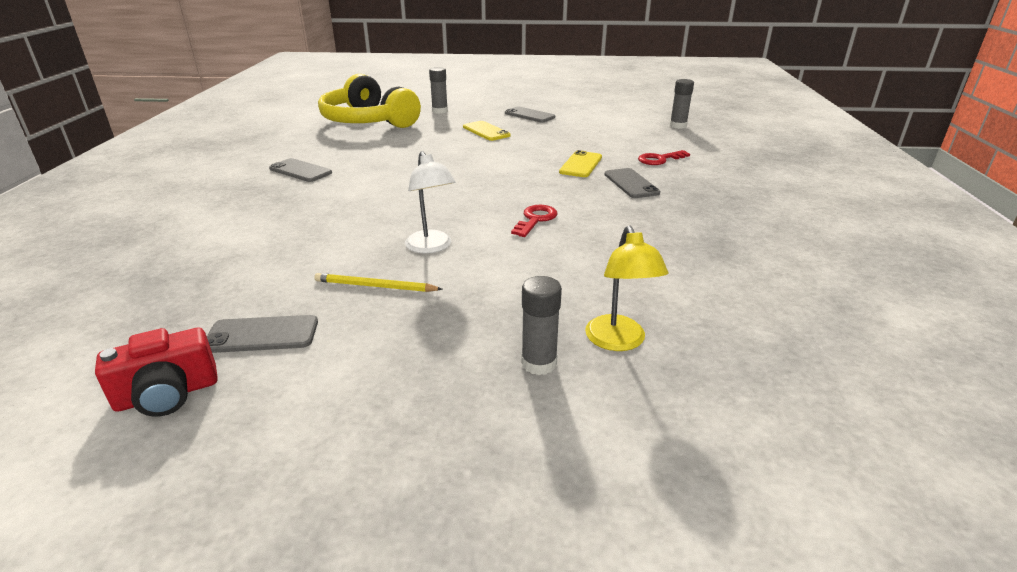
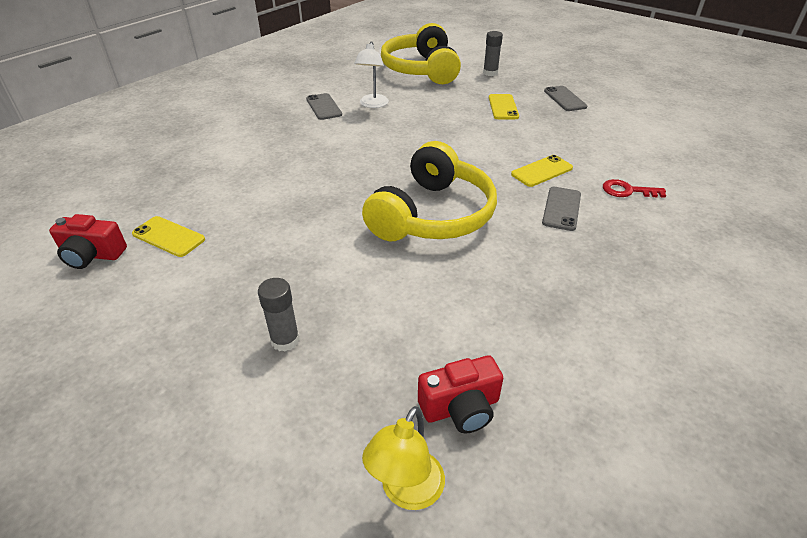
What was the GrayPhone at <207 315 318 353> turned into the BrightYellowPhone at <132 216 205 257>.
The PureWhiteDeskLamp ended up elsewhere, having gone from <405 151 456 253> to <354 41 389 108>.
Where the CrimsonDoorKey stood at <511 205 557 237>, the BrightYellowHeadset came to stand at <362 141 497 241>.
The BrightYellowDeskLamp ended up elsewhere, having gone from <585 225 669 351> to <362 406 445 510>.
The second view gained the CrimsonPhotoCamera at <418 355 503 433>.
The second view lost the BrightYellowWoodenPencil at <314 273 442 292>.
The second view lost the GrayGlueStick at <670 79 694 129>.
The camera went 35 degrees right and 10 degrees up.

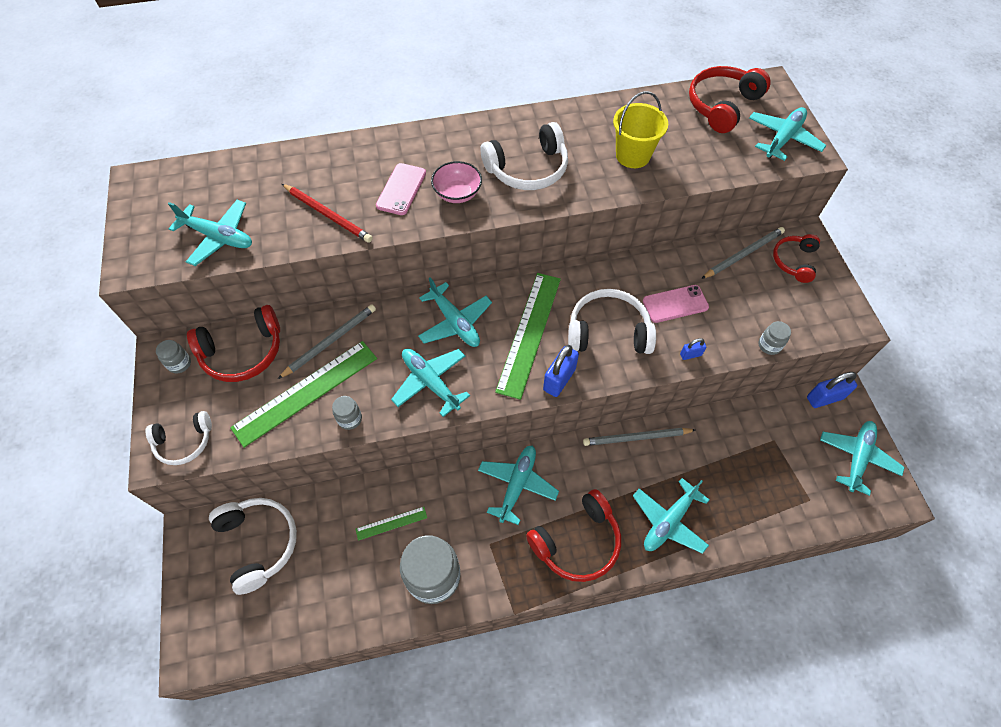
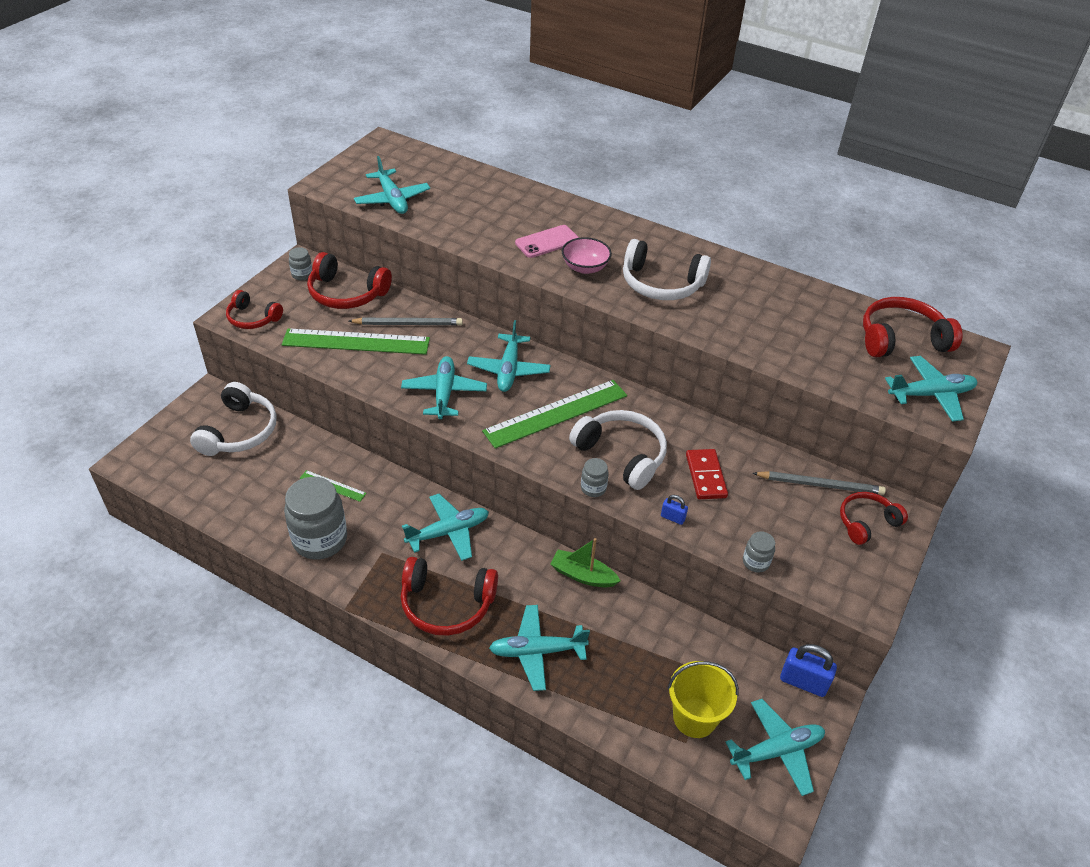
What was the PureWhiteHeadset at <145 411 212 465> turned into the CrimsonHeadset at <226 290 283 329>.
Where the GrayWoodenPencil stood at <583 428 695 446>, the GreenSailboat came to stand at <550 538 620 587>.
The GrayJamJar ended up elsewhere, having gone from <332 396 362 430> to <581 458 609 497>.
The BrightYellowPail ended up elsewhere, having gone from <613 91 668 168> to <668 661 739 738>.
Where the PinkPhone stood at <643 285 709 323>, the CrimsonDominoPiece came to stand at <686 449 728 499>.
The second view lost the CrimsonWoodenPencil at <282 184 373 243>.
The second view lost the CobaltPadlock at <543 345 579 397>.
The camera went 40 degrees right and 15 degrees down.

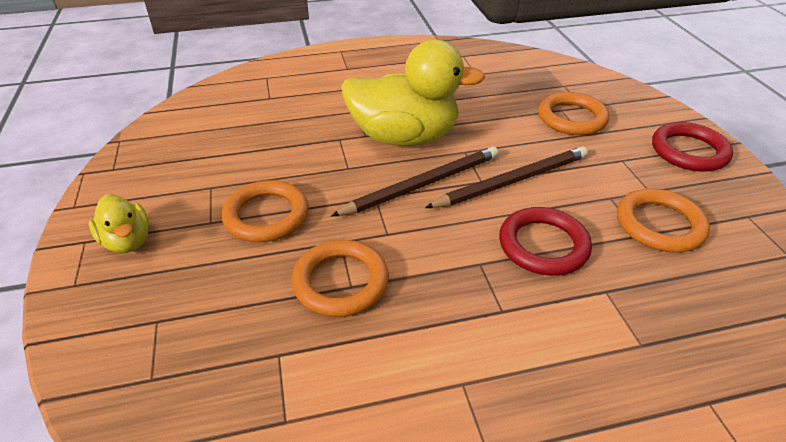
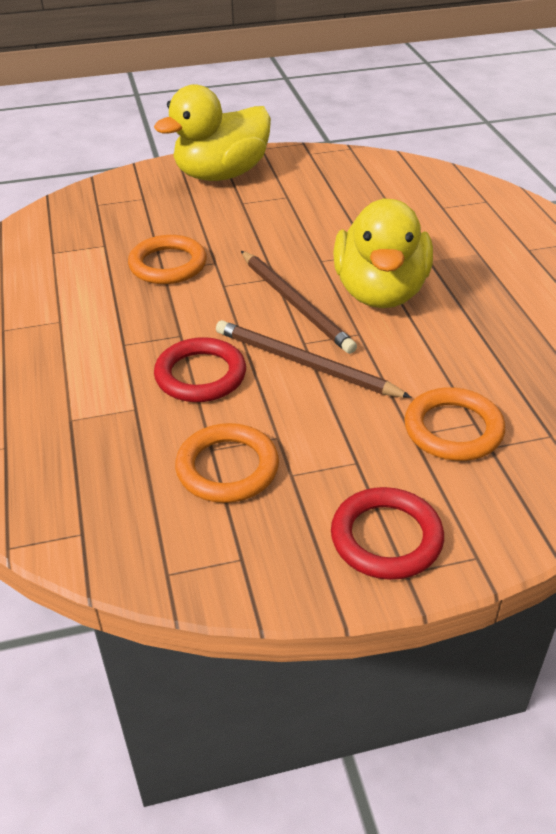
The size of the BrightYellowToyDuck at <89 194 149 253> changed by a factor of 2.01.
The RussetWoodenPencil at <425 146 588 208> ended up facing another way, 150 degrees clockwise from before.
The second view lost the BrightOrangeHoop at <222 180 309 242>.
The camera went 90 degrees right and 0 degrees up.

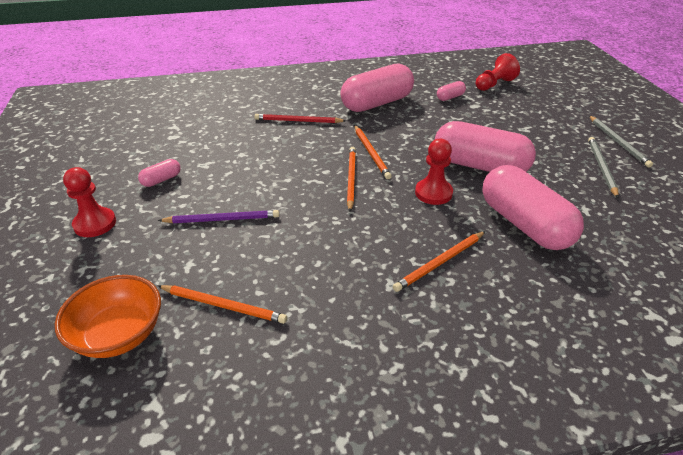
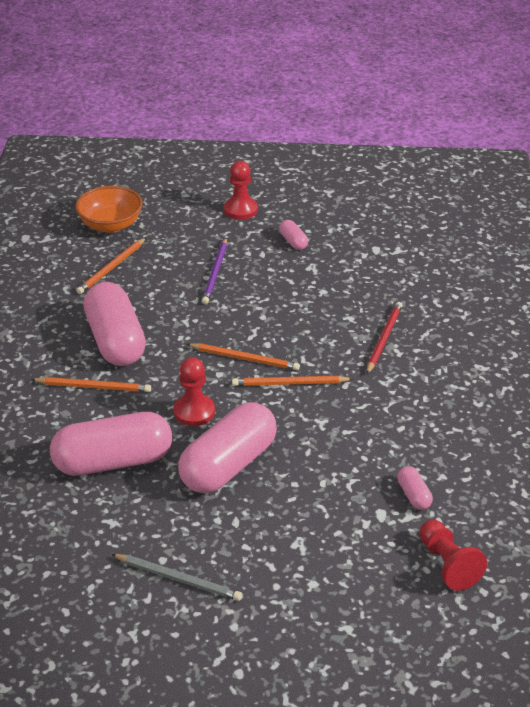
The BrightOrangeWoodenPencil at <393 231 486 292> ended up facing another way, 120 degrees clockwise from before.
The PinkCapsule ended up elsewhere, having gone from <340 64 414 112> to <83 282 146 366>.
The second view lost the GrayWoodenPencil at <589 116 653 168>.
The camera went 105 degrees right and 0 degrees up.

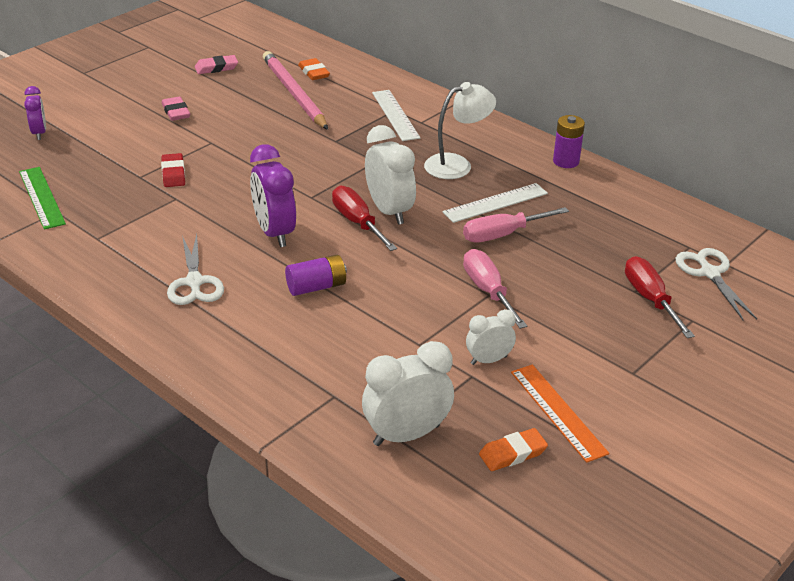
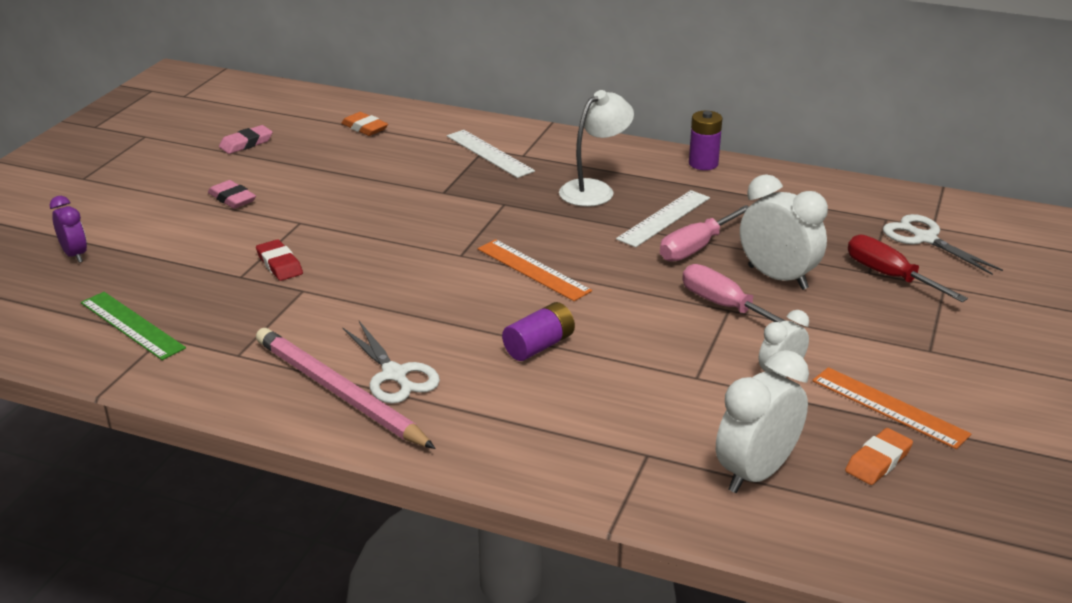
The PinkWoodenPencil ended up elsewhere, having gone from <263 51 328 130> to <256 328 436 449>.
Where the CrimsonFlatScrewdriver stood at <332 186 397 251>, the BrightOrangeRuler came to stand at <478 239 592 301>.
The PureWhiteClock ended up elsewhere, having gone from <365 125 416 225> to <740 174 828 290>.
The second view lost the RoyalPurpleClock at <250 144 296 247>.
The camera went 20 degrees left and 5 degrees down.

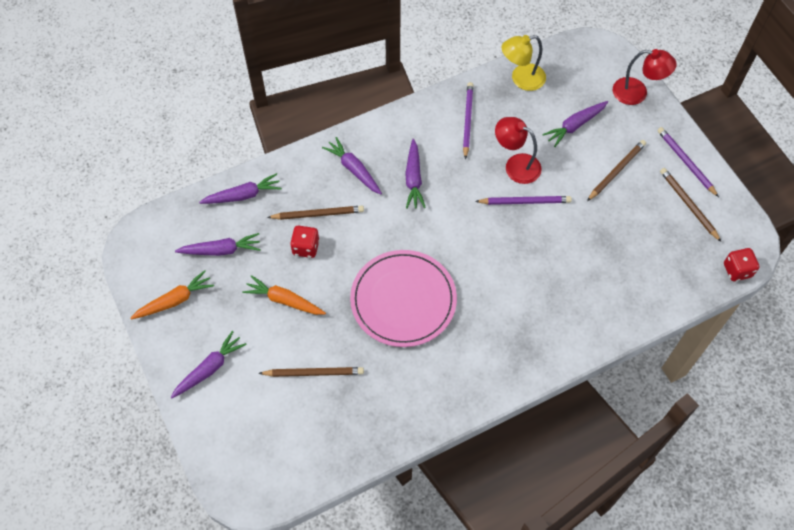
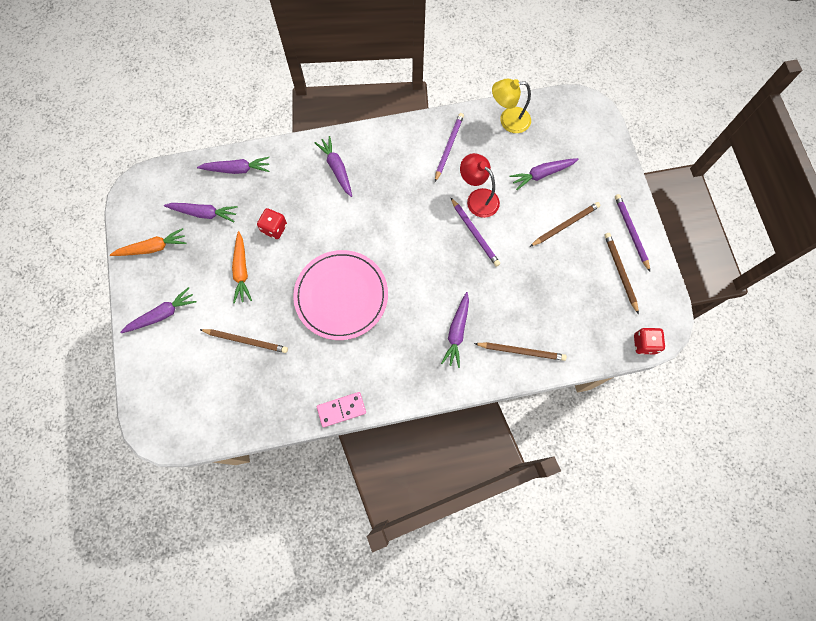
The BrightOrangeToyCarrot at <242 275 326 315> ended up facing another way, 135 degrees counterclockwise from before.
The second view gained the PinkDominoPiece at <317 392 366 427>.
The RoyalPurpleToyCarrot ended up elsewhere, having gone from <405 139 426 209> to <441 292 469 368>.
The RoyalPurpleWoodenPencil at <475 196 572 205> ended up facing another way, 45 degrees clockwise from before.
The RussetWoodenPencil ended up elsewhere, having gone from <267 206 364 220> to <474 342 567 361>.
The second view lost the CrimsonDeskLamp at <613 49 677 105>.
The camera went 15 degrees right and 10 degrees up.

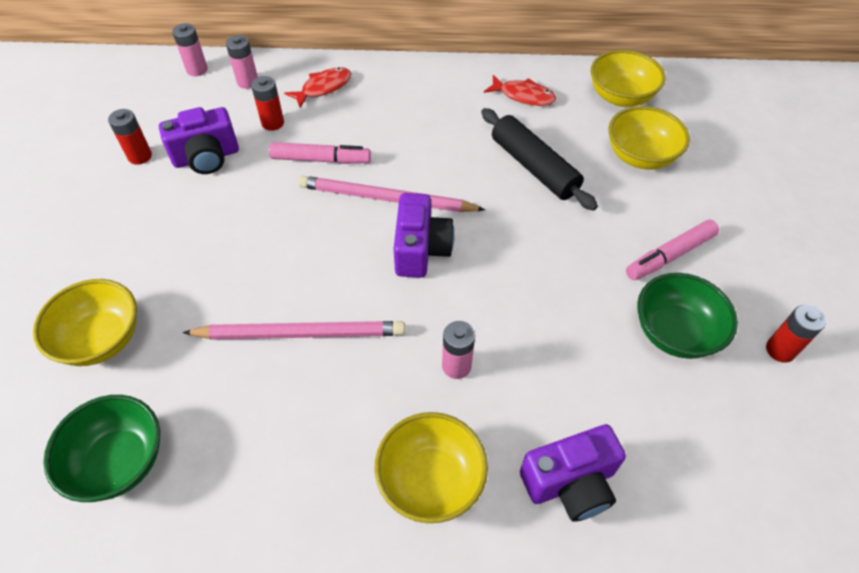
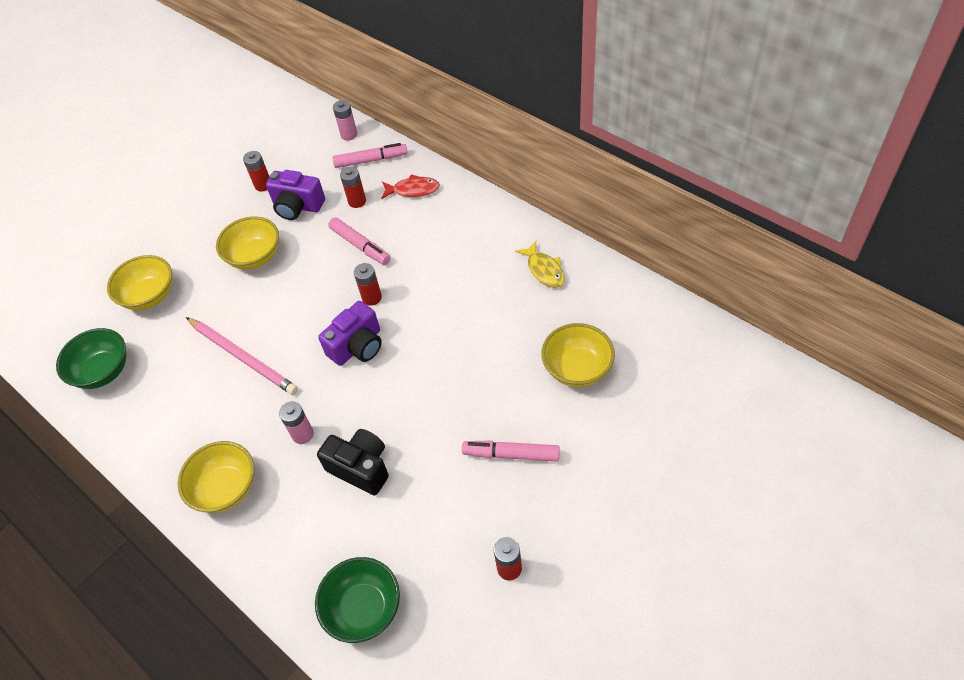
The BrightYellowBowl ended up elsewhere, having gone from <591 50 666 107> to <216 217 279 270>.
The GreenBowl ended up elsewhere, having gone from <637 273 738 359> to <315 557 400 643>.
The second view gained the BlackPhotoCamera at <317 429 389 496>.
Where the PinkPowerCell stood at <226 35 258 89>, the PinkFeltPen came to stand at <333 143 408 168>.
Where the PinkWoodenPencil stood at <298 176 486 212>, the CrimsonPowerCell came to stand at <354 263 382 306>.
What was the CrimsonFishFigure at <484 75 556 106> turned into the BrightYellowFishFigure at <515 241 565 288>.
The second view lost the BlackRollingPin at <481 108 598 211>.
The second view lost the RoyalPurplePhotoCamera at <520 424 626 522>.
The camera went 45 degrees right and 0 degrees up.

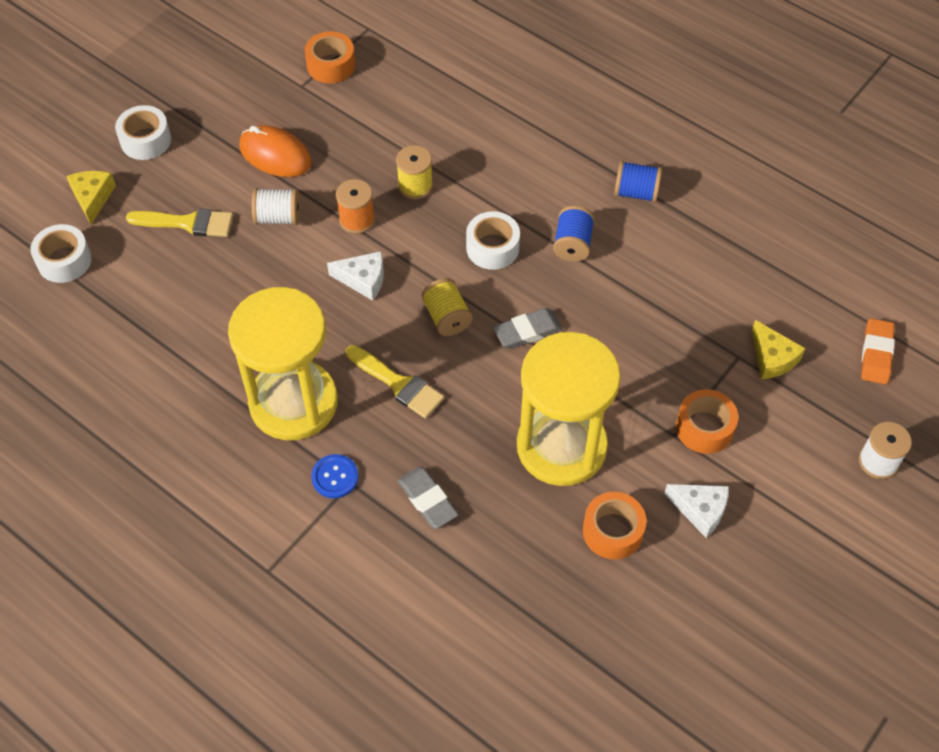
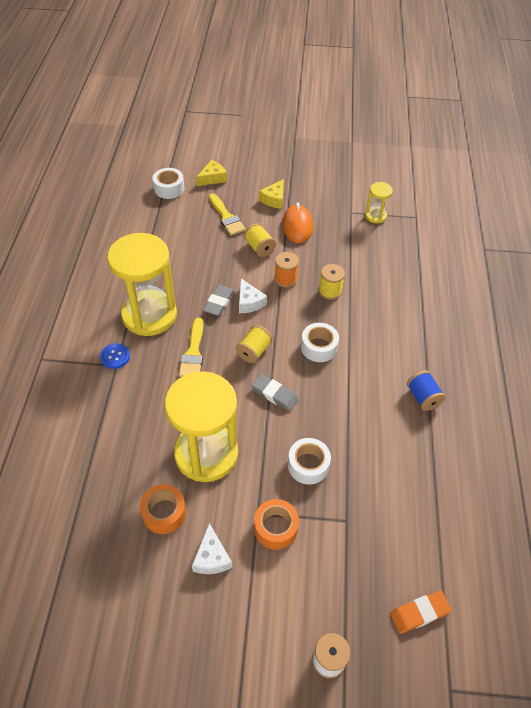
The GrayPencilEraser ended up elsewhere, having gone from <398 467 459 529> to <203 285 234 316>.
What was the PureWhiteReelOfThread at <252 188 300 225> turned into the BrightYellowReelOfThread at <244 223 276 257>.
The BrightYellowCheeseWedge ended up elsewhere, having gone from <751 320 806 379> to <259 179 284 209>.
The PureWhiteRollOfTape ended up elsewhere, having gone from <115 105 171 160> to <288 438 331 485>.
Where the BrightOrangeRollOfTape stood at <305 31 355 83>, the BrightYellowSandTimer came to stand at <365 182 393 223>.
The second view lost the CobaltReelOfThread at <553 206 595 262>.
The camera went 55 degrees right and 5 degrees down.

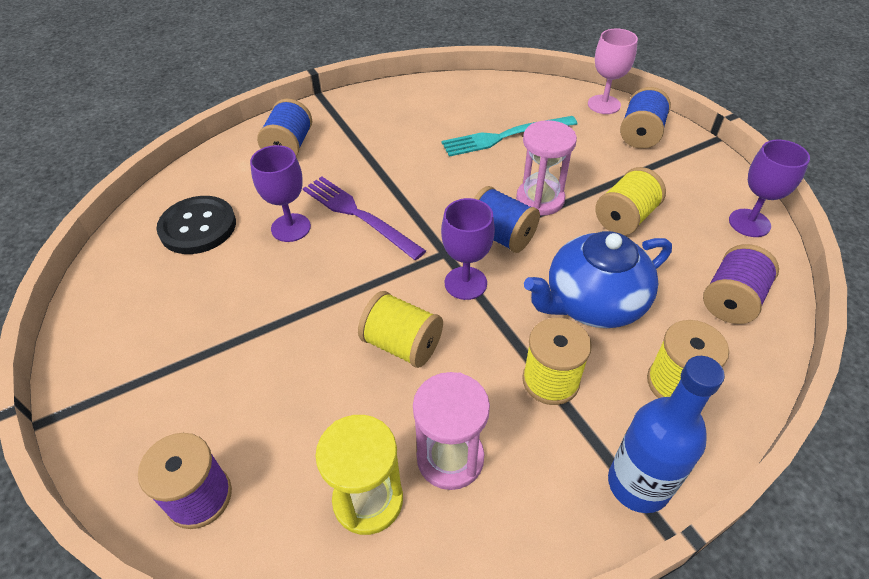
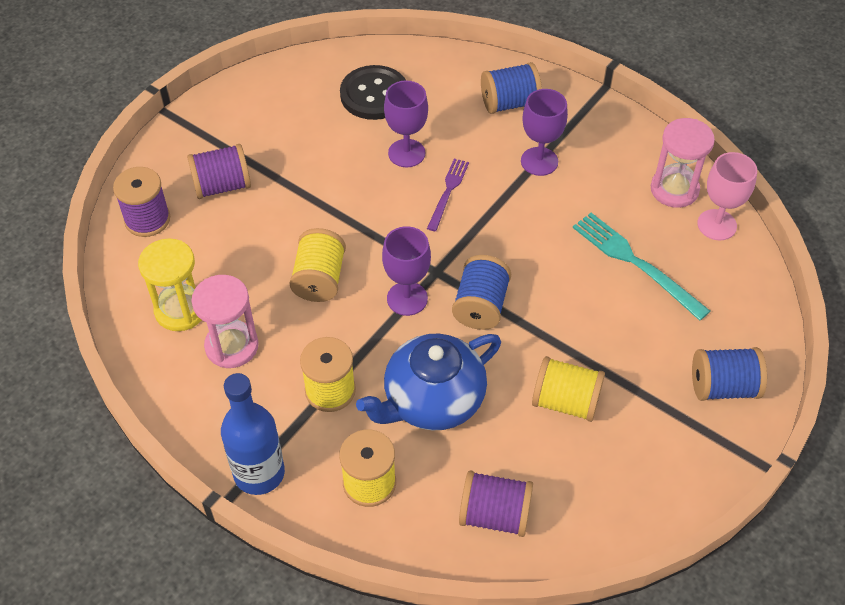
The second view gained the RoyalPurpleReelOfThread at <187 144 251 199>.
The CobaltTeaPot at <524 231 672 328> ended up facing another way, 75 degrees counterclockwise from before.
The size of the RoyalPurpleDinnerFork at <303 177 426 260> changed by a factor of 0.62.
The RoyalPurpleWineGlass ended up elsewhere, having gone from <729 140 810 237> to <521 89 568 176>.
The PinkSandTimer ended up elsewhere, having gone from <516 120 577 216> to <651 118 715 208>.
The PinkWineGlass ended up elsewhere, having gone from <588 28 638 114> to <697 152 757 240>.
The camera went 65 degrees right and 5 degrees up.

